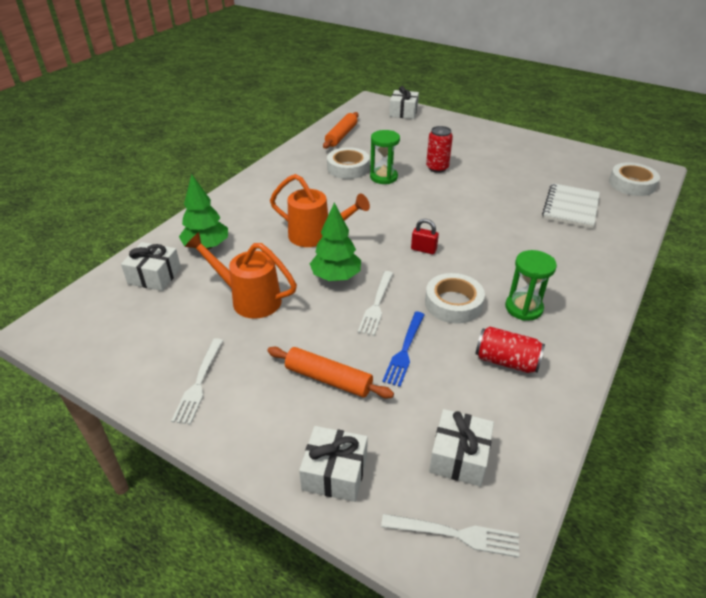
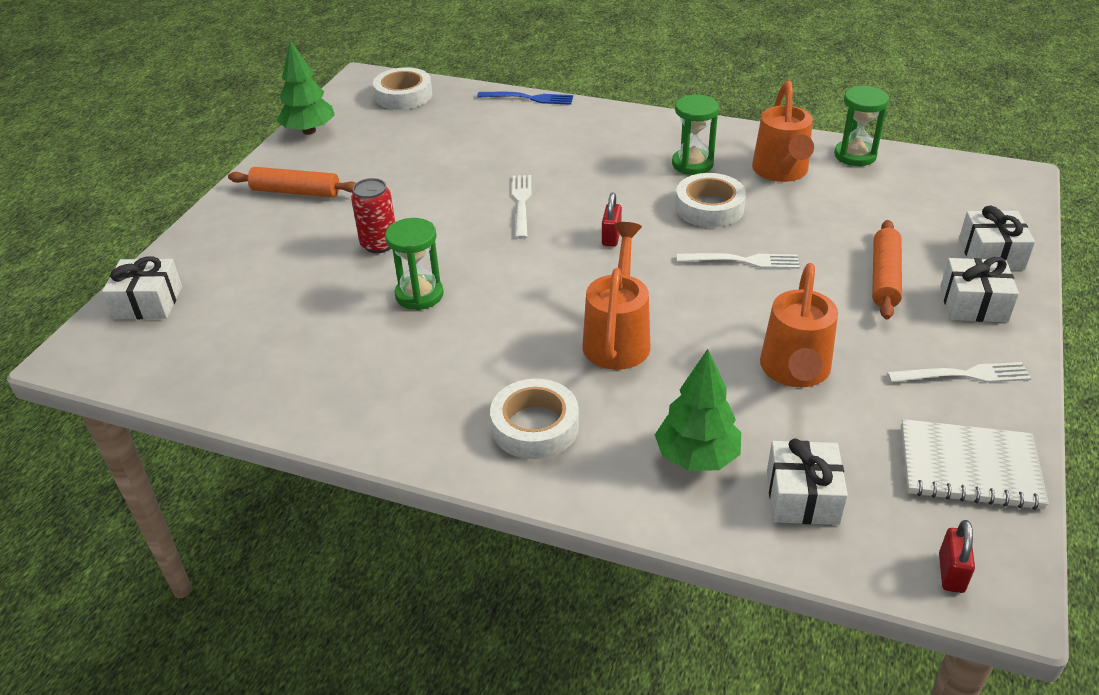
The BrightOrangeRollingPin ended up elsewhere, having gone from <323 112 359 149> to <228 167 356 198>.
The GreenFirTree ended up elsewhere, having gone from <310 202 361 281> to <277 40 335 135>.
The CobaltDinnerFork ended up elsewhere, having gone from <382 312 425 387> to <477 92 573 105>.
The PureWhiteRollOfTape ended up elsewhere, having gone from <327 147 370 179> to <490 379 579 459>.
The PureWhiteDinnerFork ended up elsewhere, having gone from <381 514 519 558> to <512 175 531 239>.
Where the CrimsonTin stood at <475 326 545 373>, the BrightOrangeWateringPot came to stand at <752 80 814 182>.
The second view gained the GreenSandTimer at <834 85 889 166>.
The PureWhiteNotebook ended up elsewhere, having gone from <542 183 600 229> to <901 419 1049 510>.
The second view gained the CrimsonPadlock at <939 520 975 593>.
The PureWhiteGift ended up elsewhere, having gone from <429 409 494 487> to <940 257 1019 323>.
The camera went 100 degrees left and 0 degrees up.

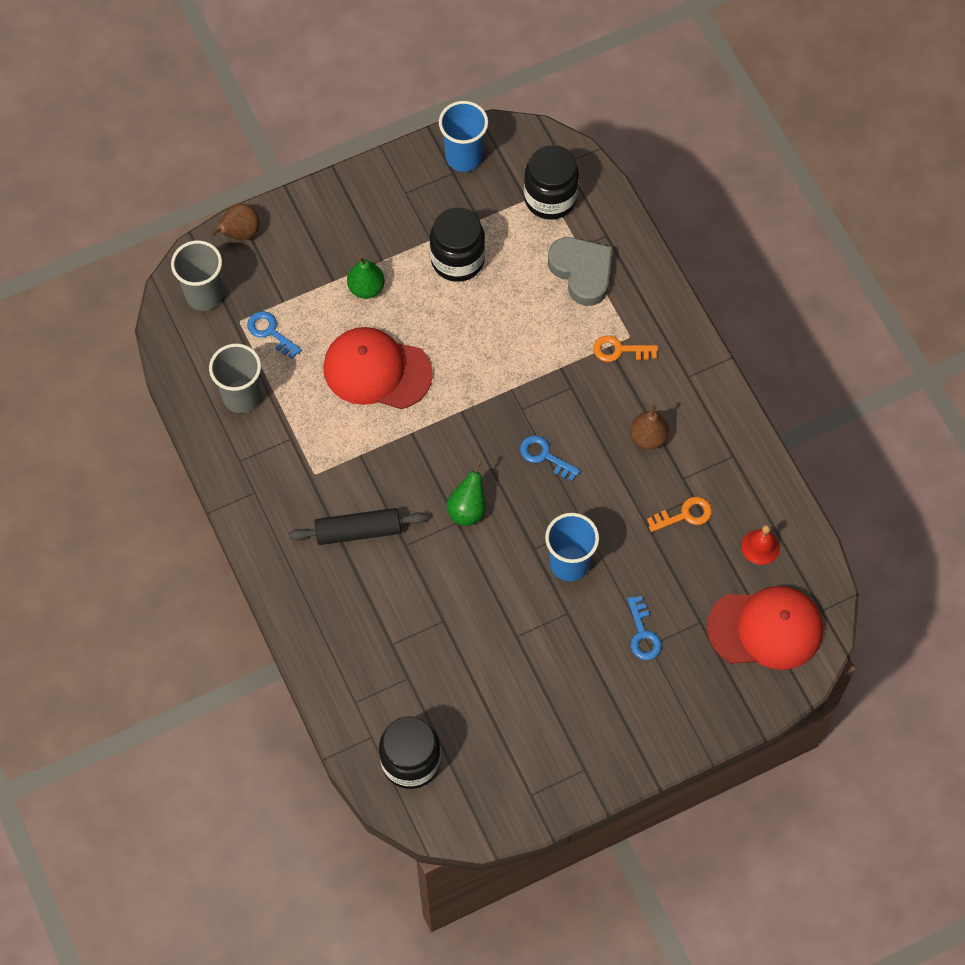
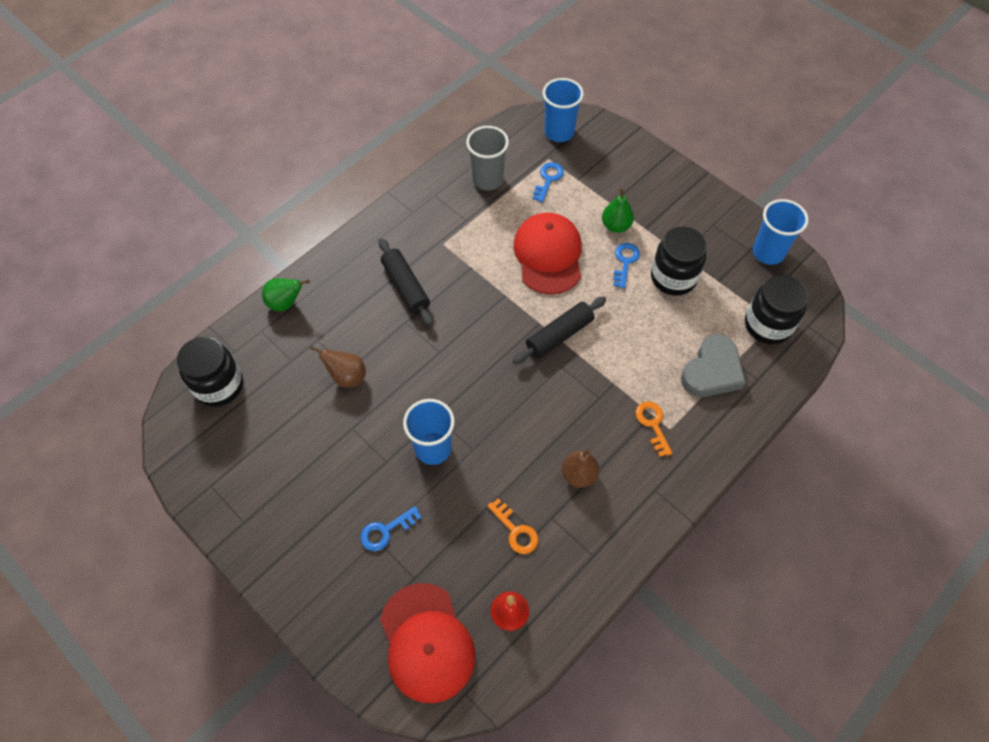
The GreenPear ended up elsewhere, having gone from <447 459 485 526> to <262 278 310 311>.
The RussetPear ended up elsewhere, having gone from <210 203 259 240> to <310 346 366 388>.
The second view gained the BlackRollingPin at <513 297 606 364>.
What was the GrayBeaker at <171 240 223 311> turned into the CobaltBeaker at <543 78 584 142>.
The CobaltDoorKey ended up elsewhere, having gone from <520 435 581 481> to <613 243 640 288>.
The camera went 70 degrees right and 5 degrees down.

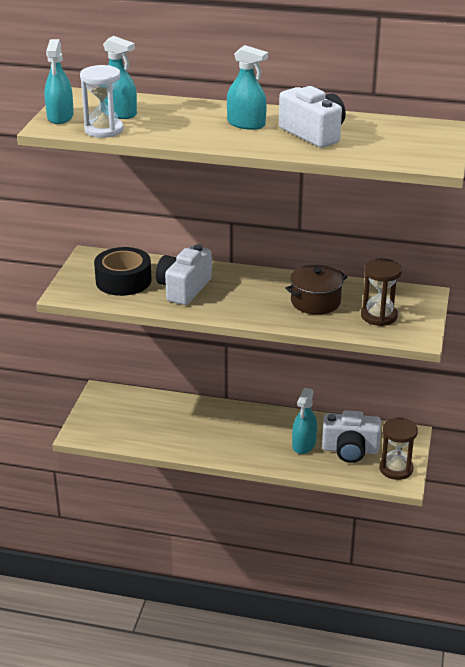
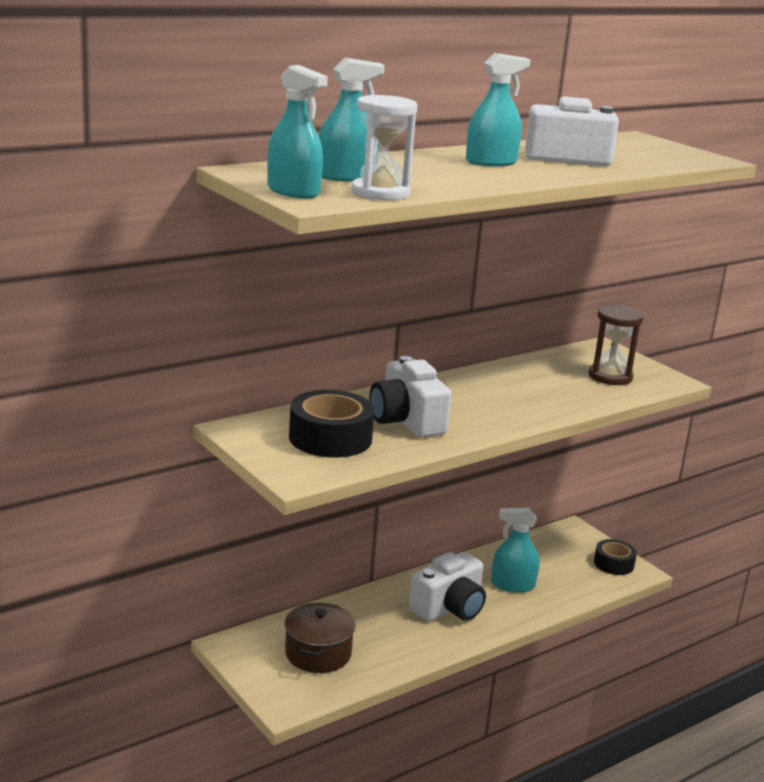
The RussetCookingPot ended up elsewhere, having gone from <286 265 347 315> to <285 603 356 673>.
The PureWhitePhotoCamera ended up elsewhere, having gone from <322 410 381 463> to <409 552 486 621>.
The TealSprayBottle at <292 388 317 454> ended up facing another way, 120 degrees clockwise from before.
Where the RussetSandTimer stood at <379 417 418 480>, the BlackRollOfTape came to stand at <594 539 637 575>.
The camera went 50 degrees left and 10 degrees down.

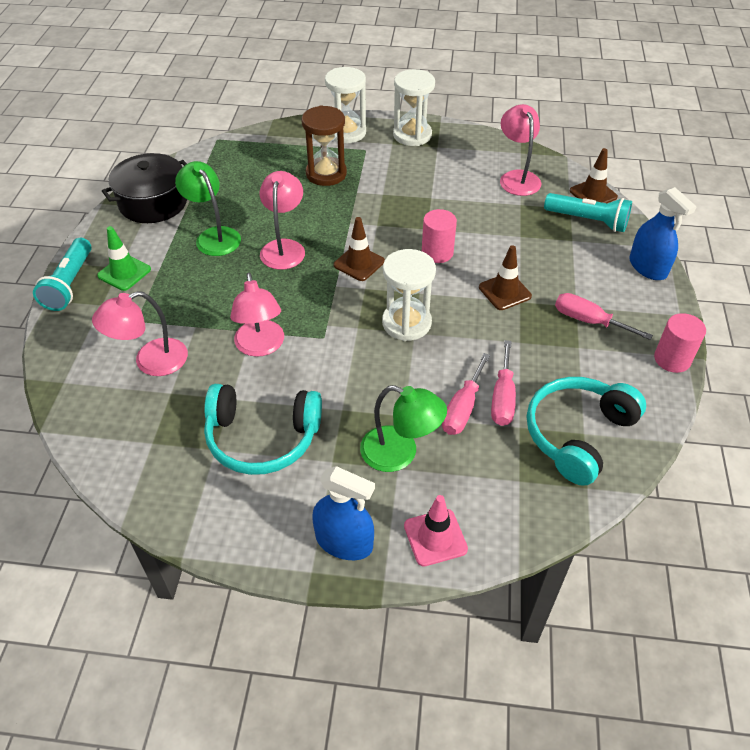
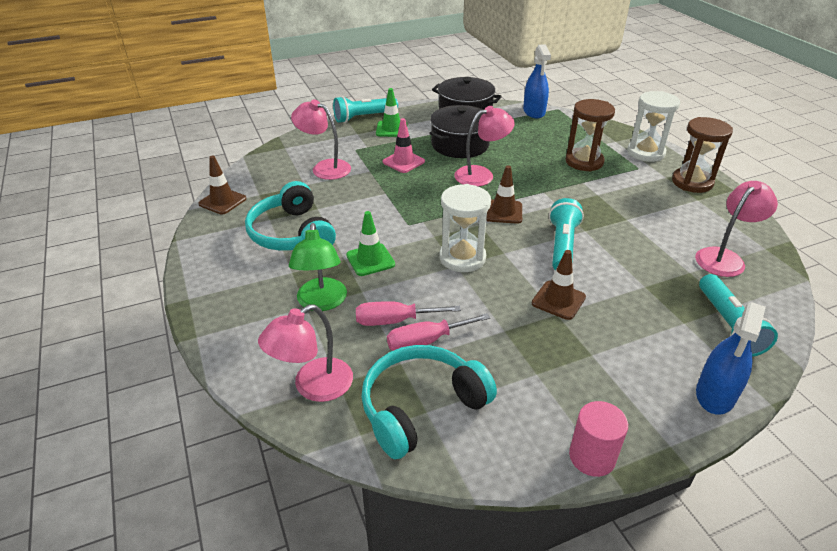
The RussetTrafficCone ended up elsewhere, having gone from <570 148 618 203> to <198 156 247 215>.
The PinkDeskLamp ended up elsewhere, having gone from <230 272 284 357> to <258 305 353 402>.
The second view gained the GreenTrafficCone at <346 211 395 276>.
The TealHeadset at <527 377 646 486> ended up facing another way, 45 degrees counterclockwise from before.
The PinkTrafficCone ended up elsewhere, having gone from <404 495 468 566> to <383 118 425 173>.
Where the GreenDeskLamp stood at <175 161 241 256>, the BlackCookingPot came to stand at <429 105 490 158>.
The CobaltSprayBottle ended up elsewhere, having gone from <312 466 375 560> to <523 44 551 118>.
Where the PinkSolidCylinder stood at <422 209 457 263>, the TealFlashlight came to stand at <549 198 584 270>.
What was the PureWhiteSandTimer at <393 69 435 146> turned into the RussetSandTimer at <672 117 733 193>.
The second view lost the PinkFlatScrewdriver at <555 293 653 340>.
The camera went 60 degrees right and 10 degrees down.

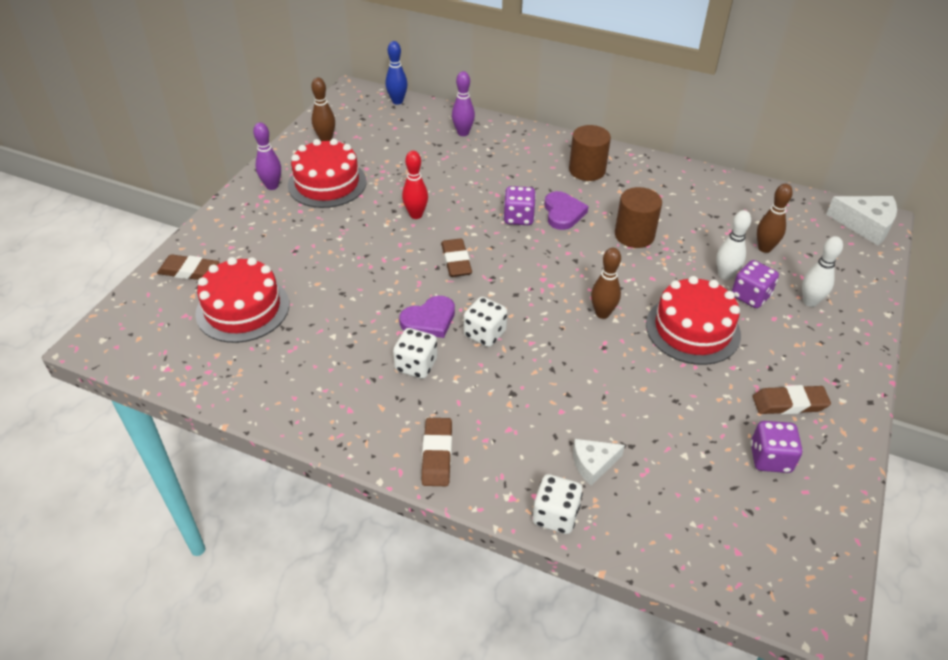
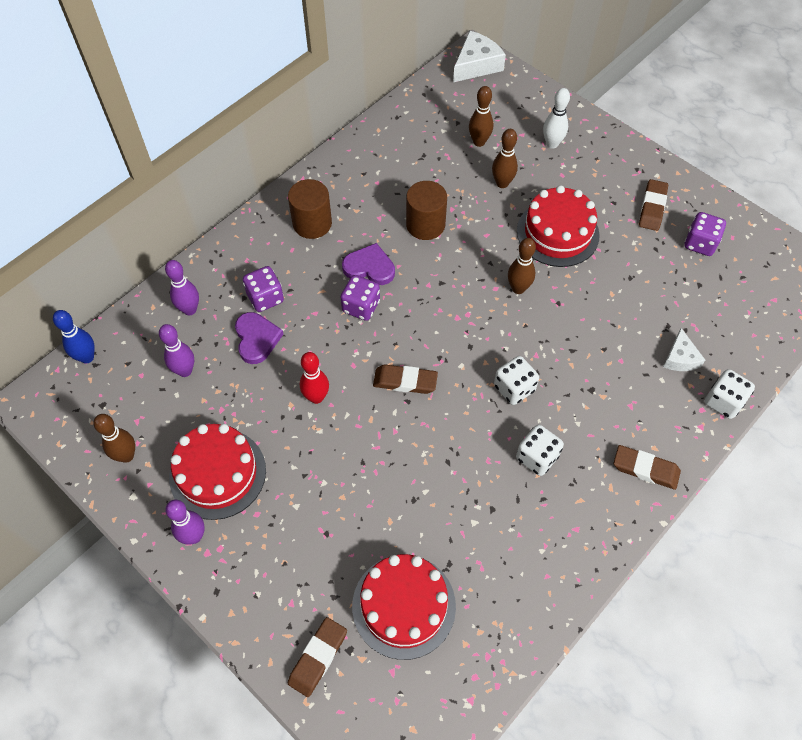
The second view gained the RoyalPurpleSkittle at <159 324 194 377>.
The RoyalPurpleHeartShape ended up elsewhere, having gone from <399 296 455 338> to <235 312 284 364>.
The RoyalPurpleDice ended up elsewhere, having gone from <732 260 779 308> to <243 266 284 312>.
What was the PureWhiteSkittle at <716 210 751 280> turned into the RussetSkittle at <492 129 518 188>.
The camera went 70 degrees left and 15 degrees up.

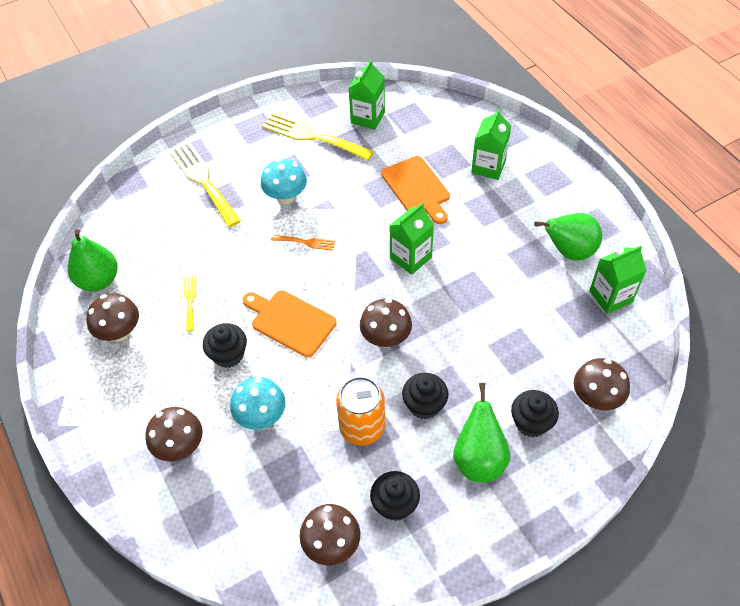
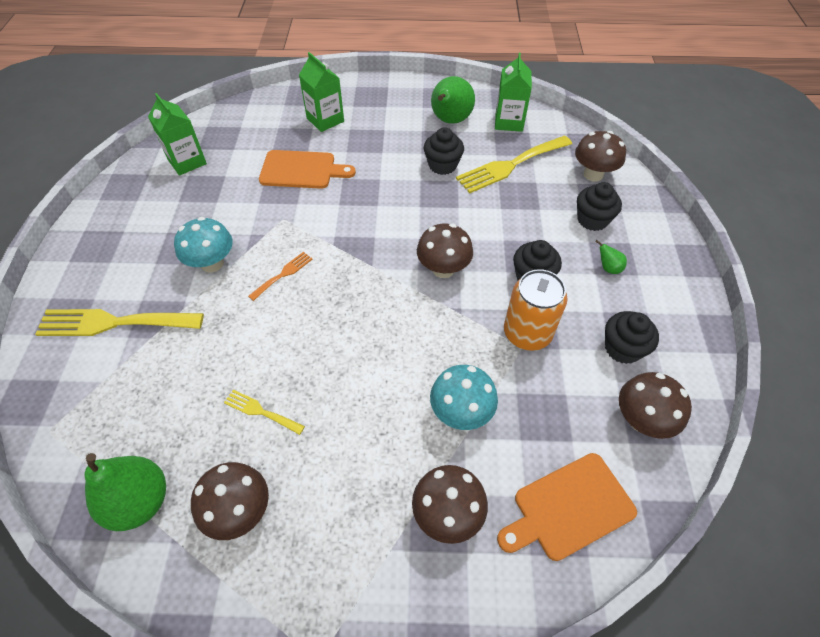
The BlackFairyCake ended up elsewhere, having gone from <203 323 247 368> to <424 127 464 175>.
The BrightYellowDinnerFork ended up elsewhere, having gone from <262 112 374 161> to <456 136 572 193>.
The BrightOrangeCuttingBoard ended up elsewhere, having gone from <242 290 337 357> to <497 453 637 561>.
The size of the GreenPear at <453 383 510 482> changed by a factor of 0.44.
The second view lost the GreenMilkCarton at <389 203 434 275>.
The camera went 60 degrees left and 0 degrees up.

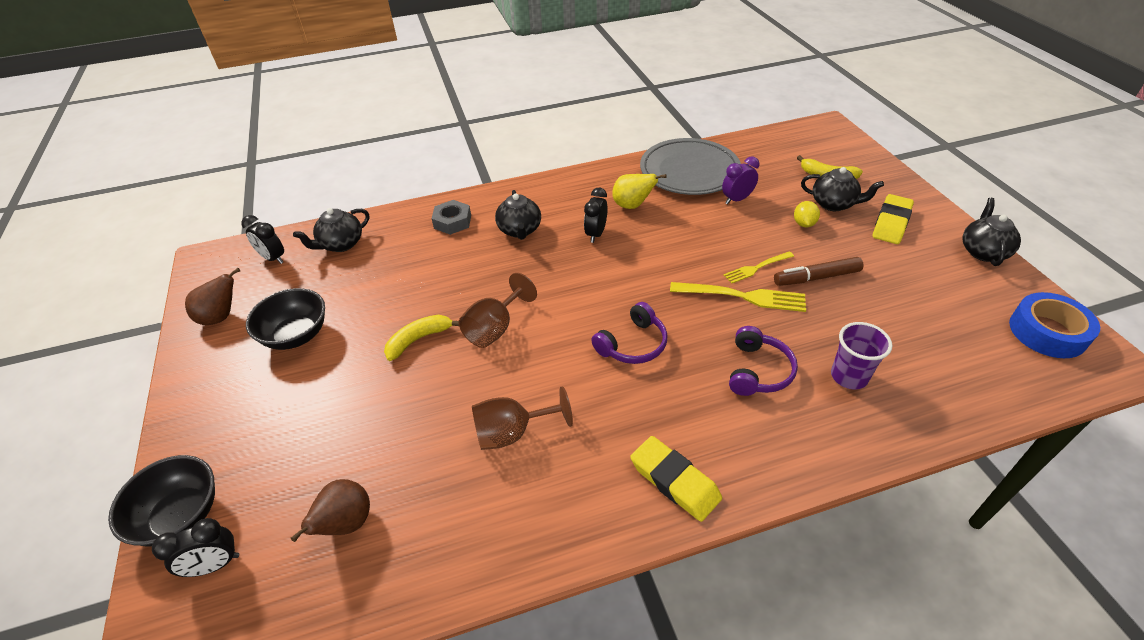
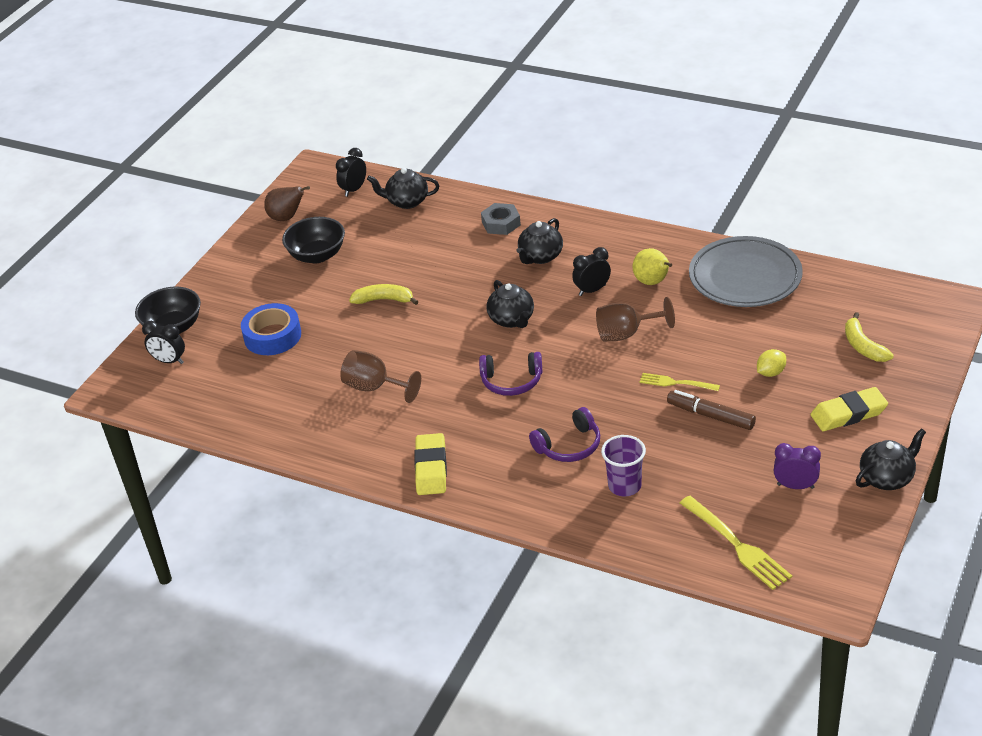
The CobaltRollOfTape ended up elsewhere, having gone from <1009 292 1100 358> to <241 303 301 355>.
The BlackClock at <241 215 284 264> ended up facing another way, 45 degrees clockwise from before.
The BlackTeaPot ended up elsewhere, having gone from <801 167 884 211> to <486 280 534 328>.
The RussetWineGlass ended up elsewhere, having gone from <459 273 537 348> to <596 297 675 341>.
The BrightYellowDinnerFork ended up elsewhere, having gone from <670 282 806 312> to <680 496 792 590>.
The RoyalPurpleClock ended up elsewhere, having gone from <722 156 759 204> to <774 443 821 489>.
The second view lost the RussetPear at <291 479 370 542>.
The camera went 45 degrees right and 5 degrees down.

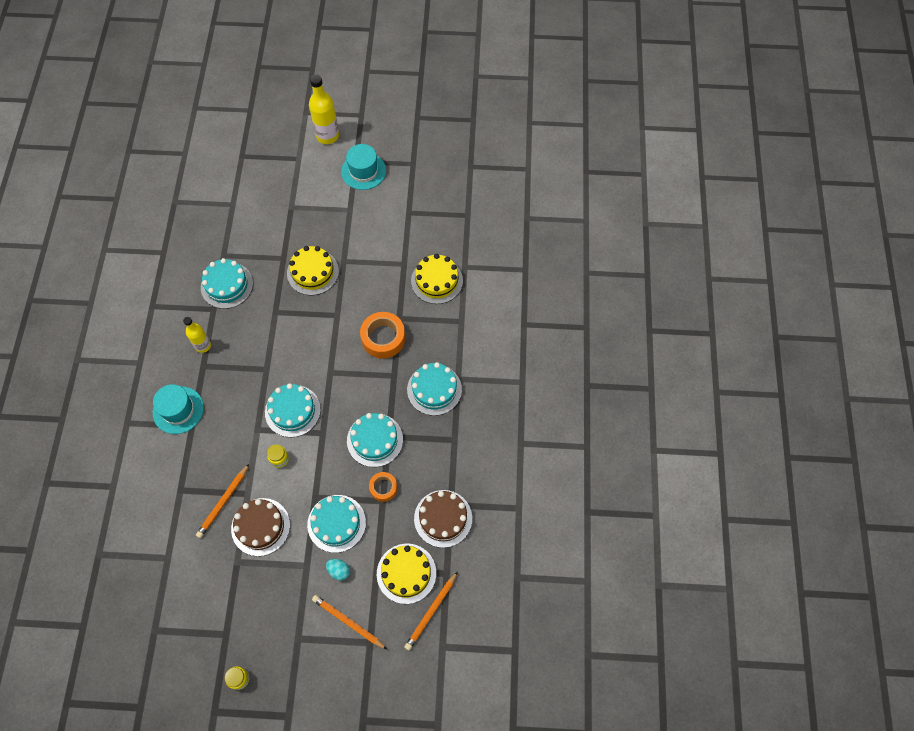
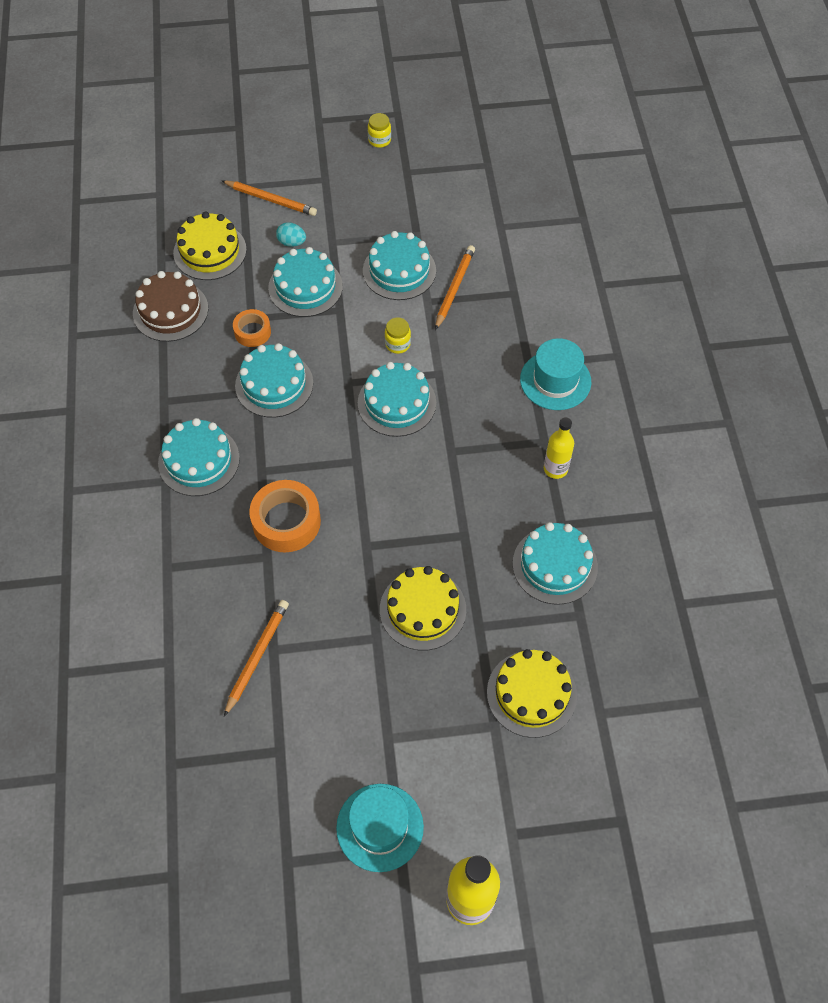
The BrightOrangeWoodenPencil ended up elsewhere, having gone from <404 571 458 650> to <224 600 289 716>.
What was the RussetCake at <231 498 290 556> turned into the TealCake at <363 231 436 300>.
The BrightYellowCake ended up elsewhere, having gone from <411 254 463 304> to <487 649 577 738>.
The camera went 170 degrees right and 5 degrees down.

